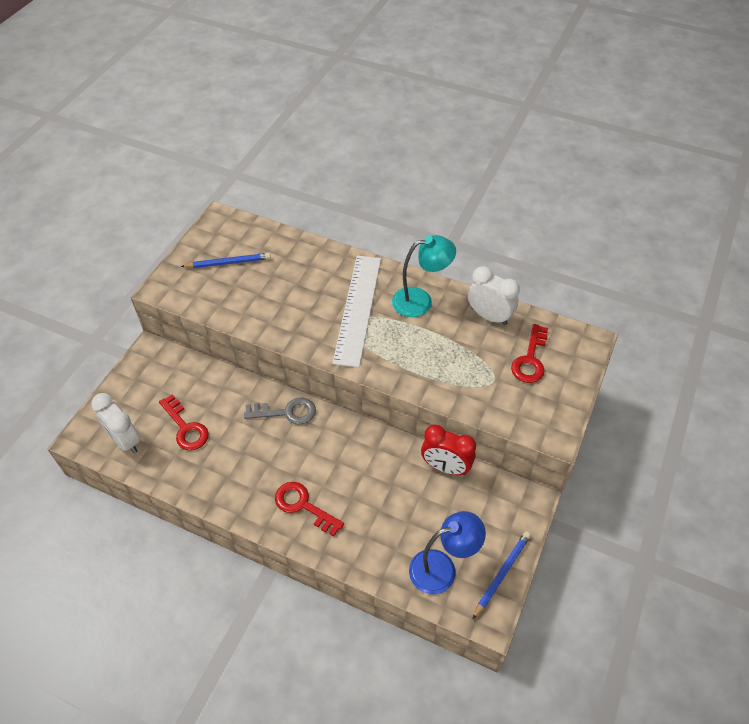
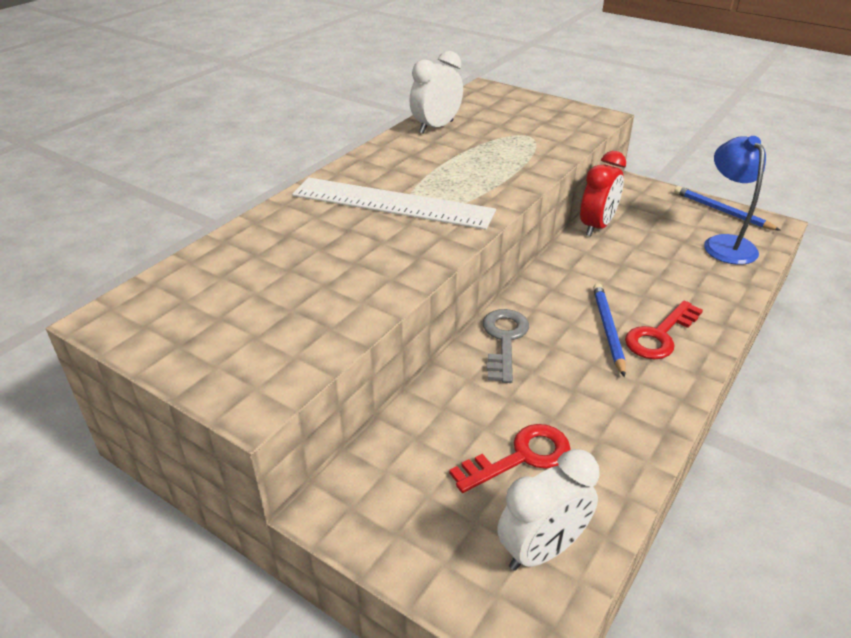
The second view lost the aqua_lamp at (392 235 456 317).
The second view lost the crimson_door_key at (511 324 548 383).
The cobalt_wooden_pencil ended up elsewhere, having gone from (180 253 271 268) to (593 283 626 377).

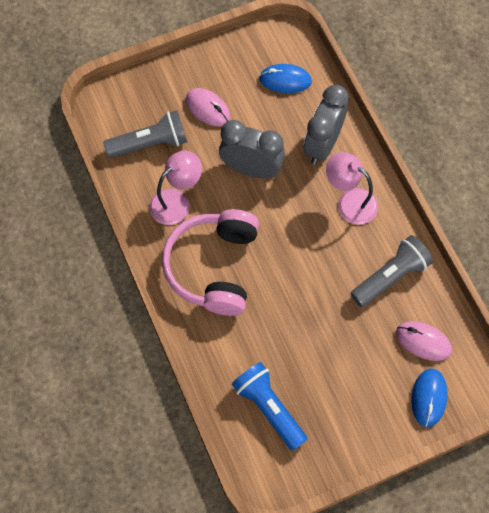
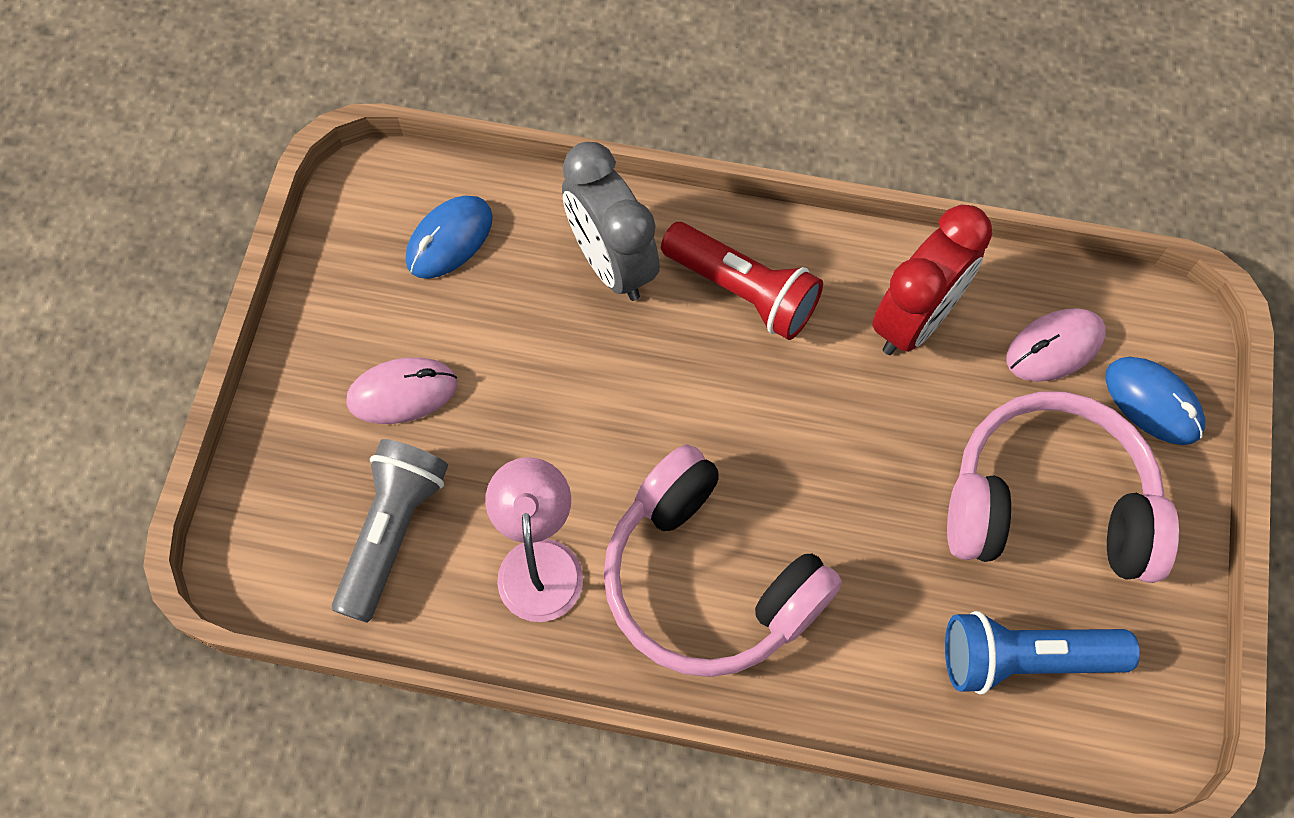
The second view lost the grey_alarm_clock at (219 120 285 178).
The second view gained the rose-pink_headphones at (947 392 1179 583).
Where the rose-pink_lamp stood at (326 152 378 225), the crimson_torch came to stand at (661 222 823 340).
Where the grey_torch stood at (351 235 433 307), the crimson_alarm_clock came to stand at (872 204 992 355).

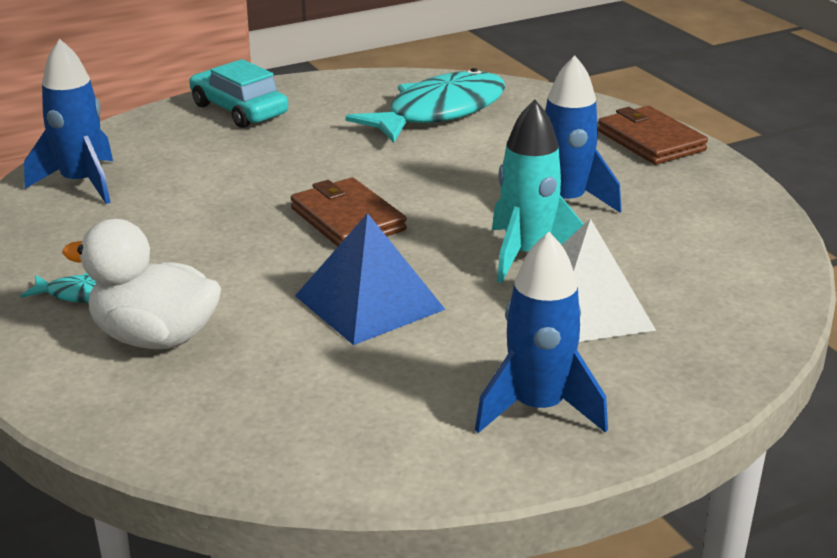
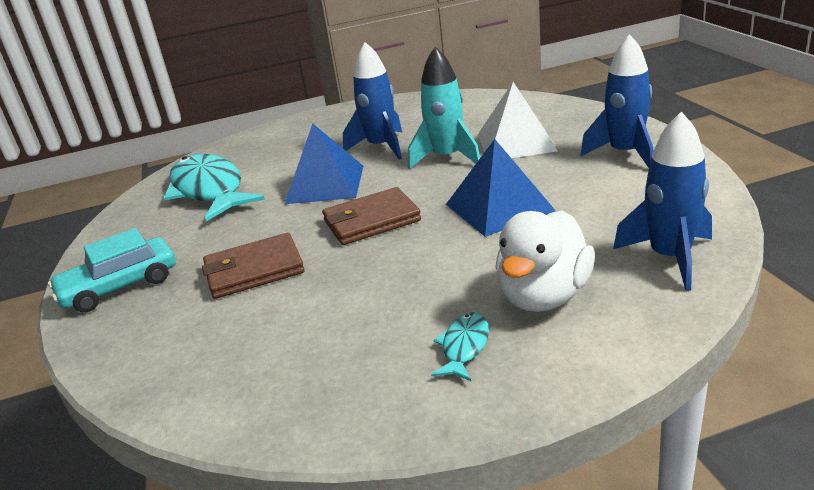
The second view gained the cobalt_pyramid at (285 123 363 204).
The cobalt_spaceship ended up elsewhere, having gone from (24 39 113 204) to (613 111 712 291).
The dark_brown_card_wallet ended up elsewhere, having gone from (598 106 708 165) to (202 233 305 299).

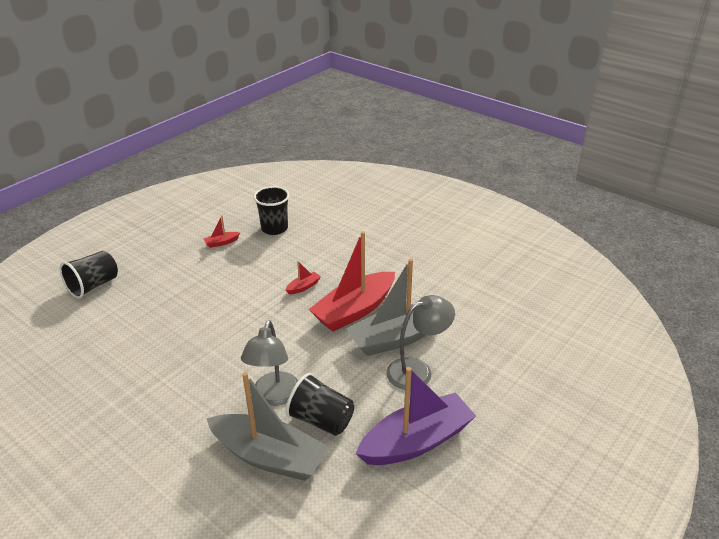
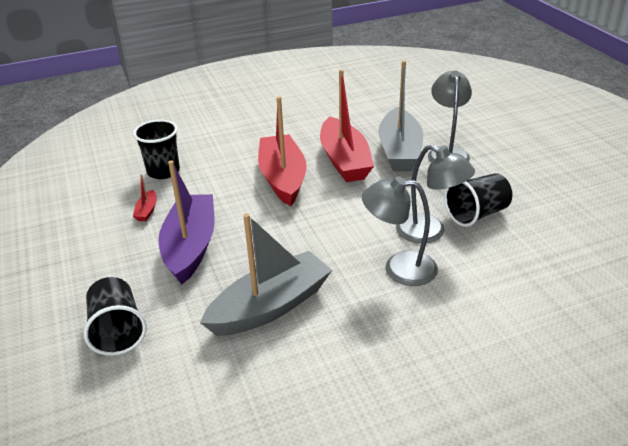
The second view gained the grey_lamp at (362 177 438 286).
The grey_toy_boat ended up elsewhere, having gone from (206 372 329 481) to (200 213 332 336).
The violet_toy_boat ended up elsewhere, having gone from (356 367 476 465) to (158 160 215 285).
The size of the crimson_toy_boat at (286 261 321 294) changed by a factor of 2.48.

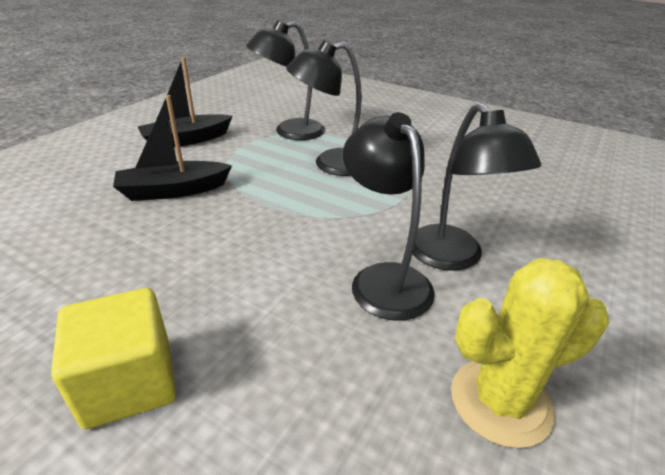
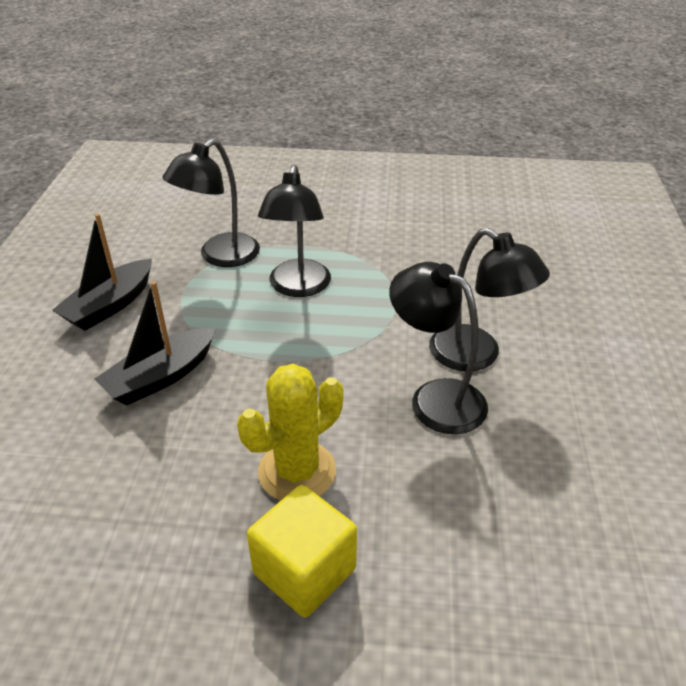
The yellow_prickly_plant ended up elsewhere, having gone from (451 258 609 448) to (237 364 343 500).
The ebony_lamp at (286 40 362 176) ended up facing another way, 45 degrees counterclockwise from before.

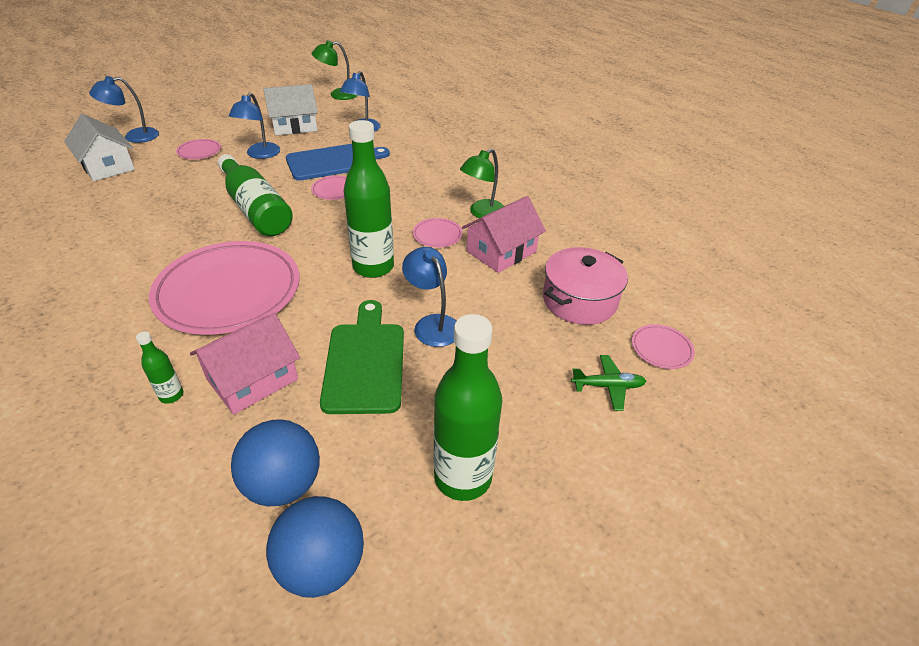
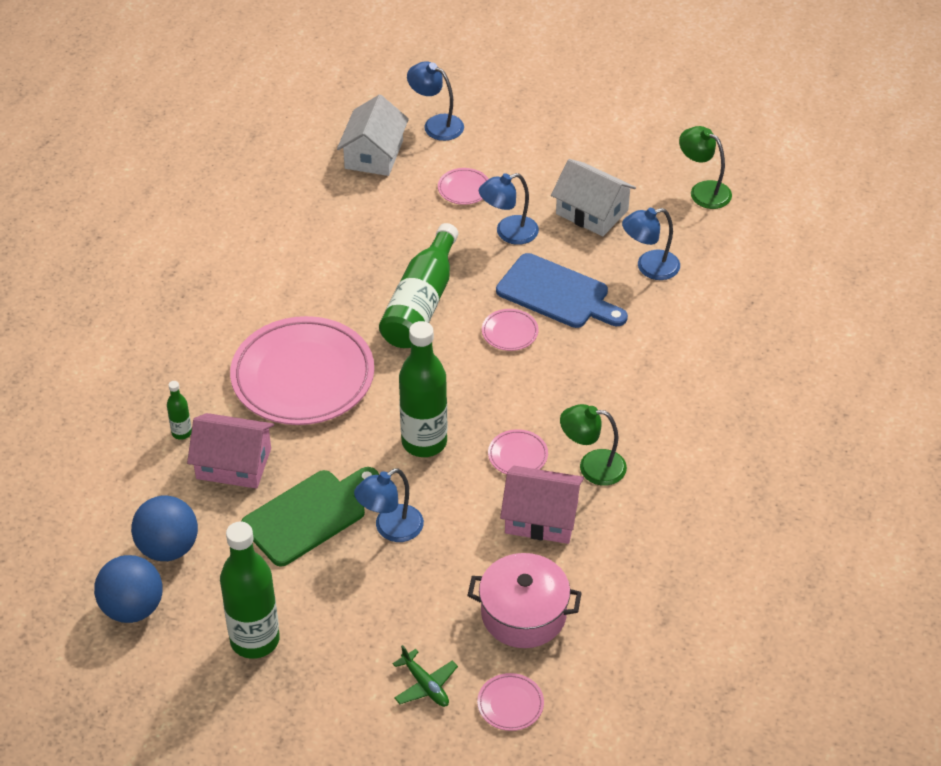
The cobalt_lamp at (402 247 456 347) ended up facing another way, 150 degrees counterclockwise from before.

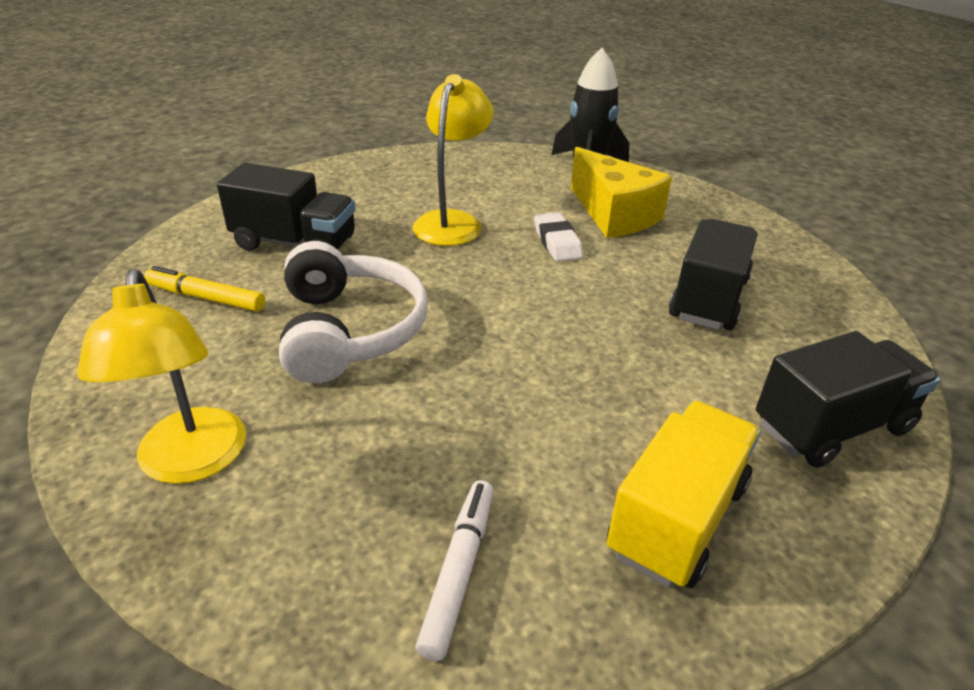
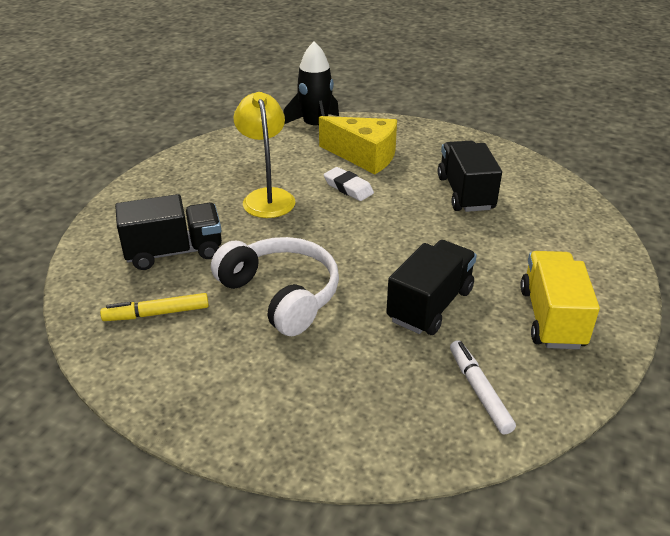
The second view lost the yellow_lamp at (77 269 246 484).
The ebony_truck ended up elsewhere, having gone from (756 331 940 468) to (386 240 477 335).

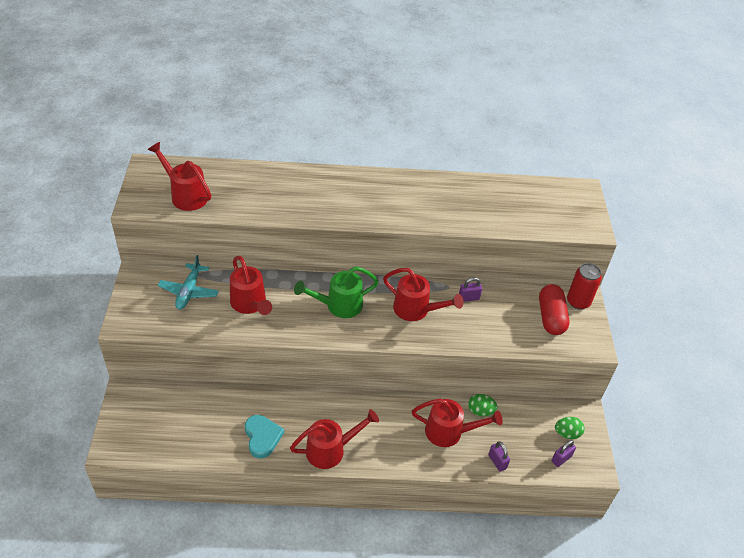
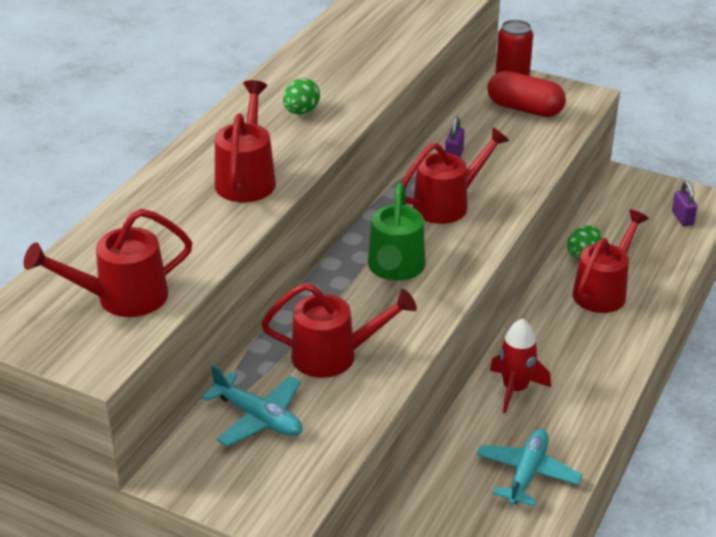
The second view lost the violet_padlock at (488 441 510 472).
The second view gained the crimson_spaceship at (490 318 551 413).
The crimson_watering_pot ended up elsewhere, having gone from (290 409 379 469) to (215 80 276 202).
The emerald_egg_shape ended up elsewhere, having gone from (555 417 585 439) to (283 78 320 114).
Where the aqua_love_heart stood at (245 415 284 458), the aqua_toy_plane came to stand at (476 429 582 506).

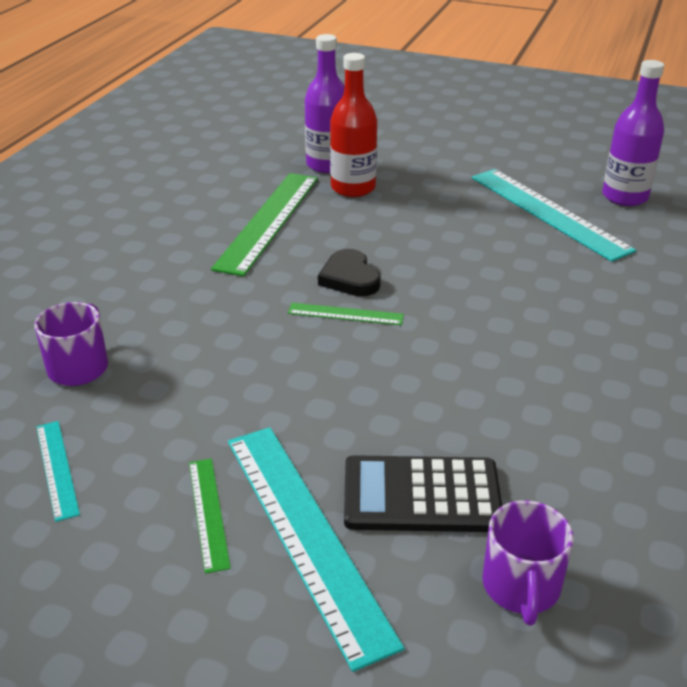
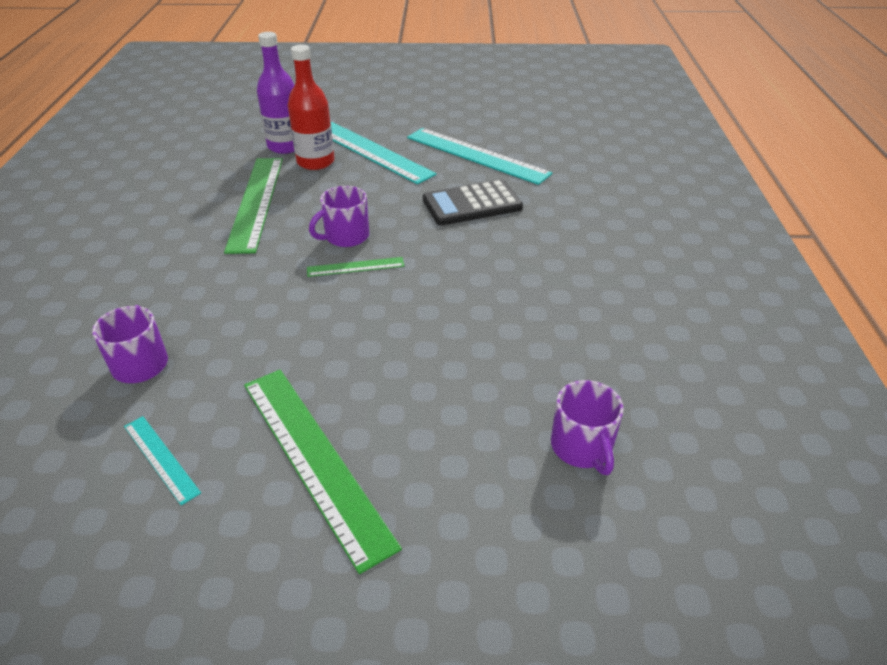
The second view lost the violet_drink_bottle at (602 60 664 206).
The aqua_ruler ended up elsewhere, having gone from (228 427 404 672) to (331 122 437 184).
The ebony_adding_machine ended up elsewhere, having gone from (344 455 502 532) to (423 179 523 226).
Where the ebony_love_heart stood at (318 249 381 296), the violet_coffee_mug came to stand at (309 186 369 247).
The size of the emerald_ruler at (189 459 231 574) changed by a factor of 2.07.

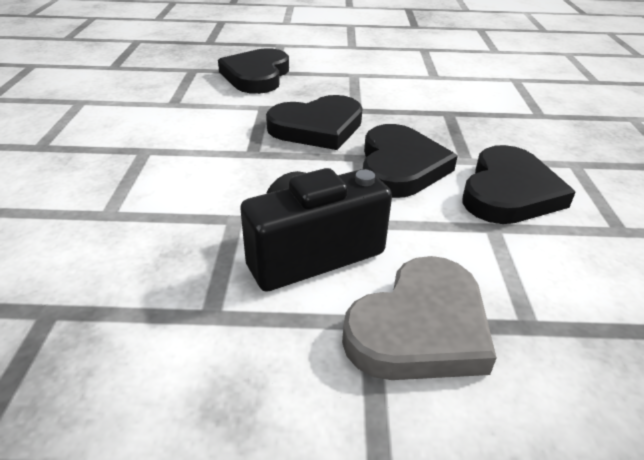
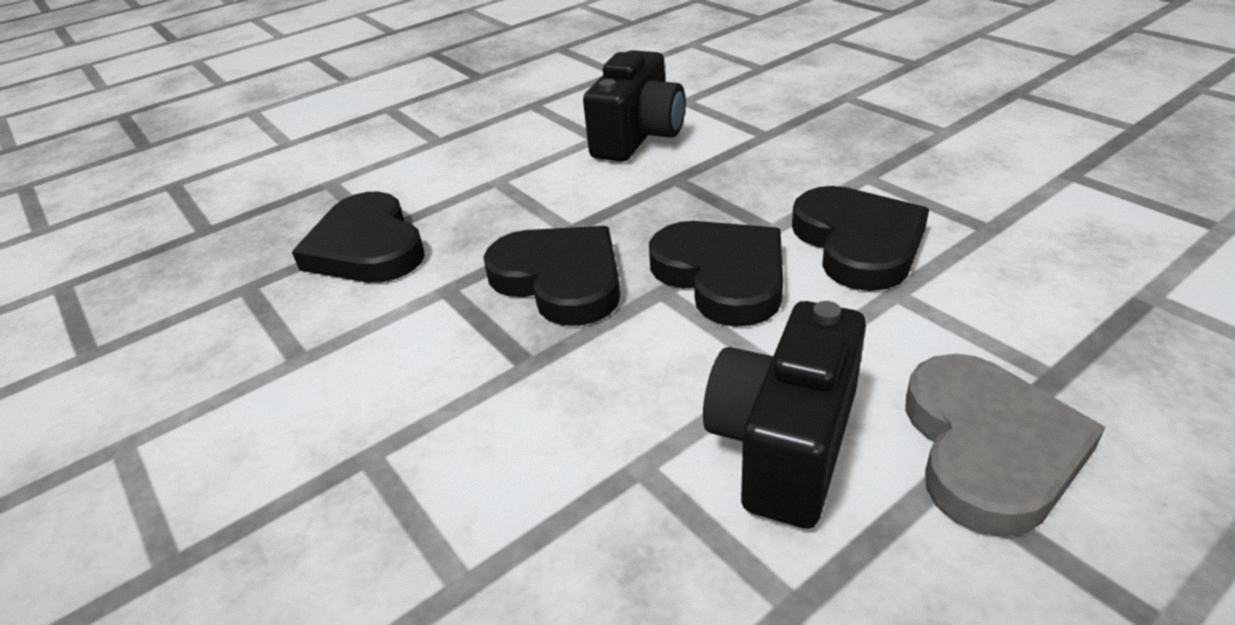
The second view gained the ebony_compact_camera at (583 50 686 162).
The ebony_love_heart at (266 95 363 150) ended up facing another way, 75 degrees counterclockwise from before.

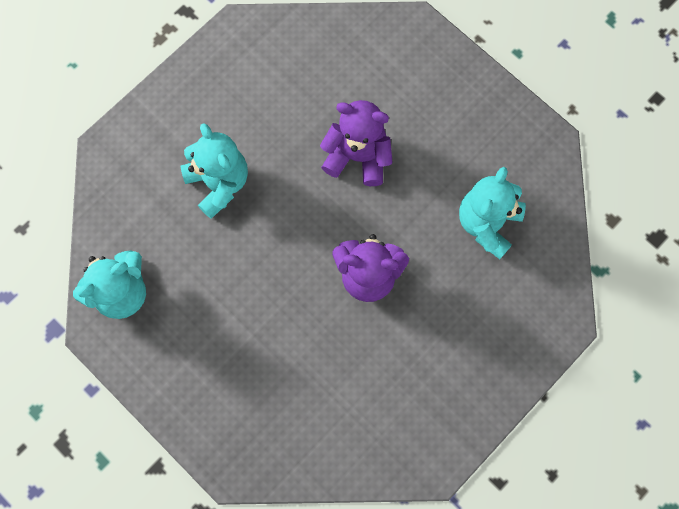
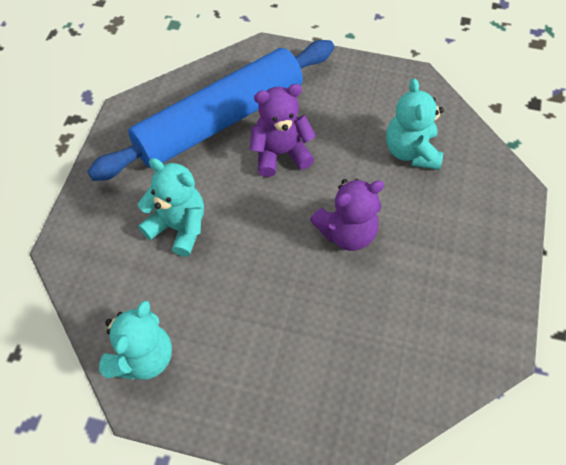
The second view gained the cobalt_pastry_roller at (87 40 334 181).

